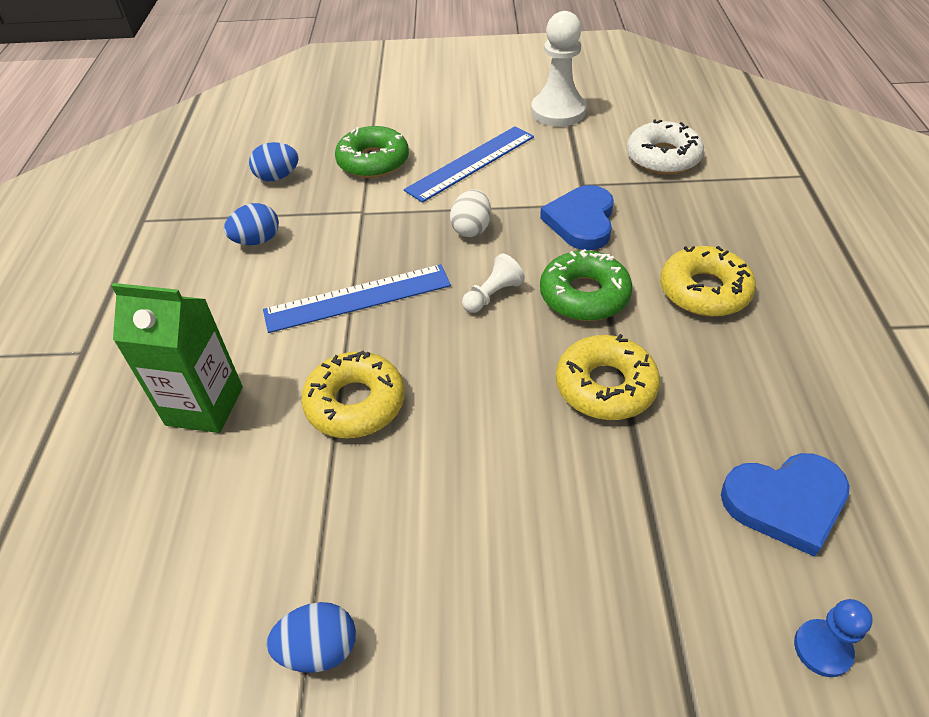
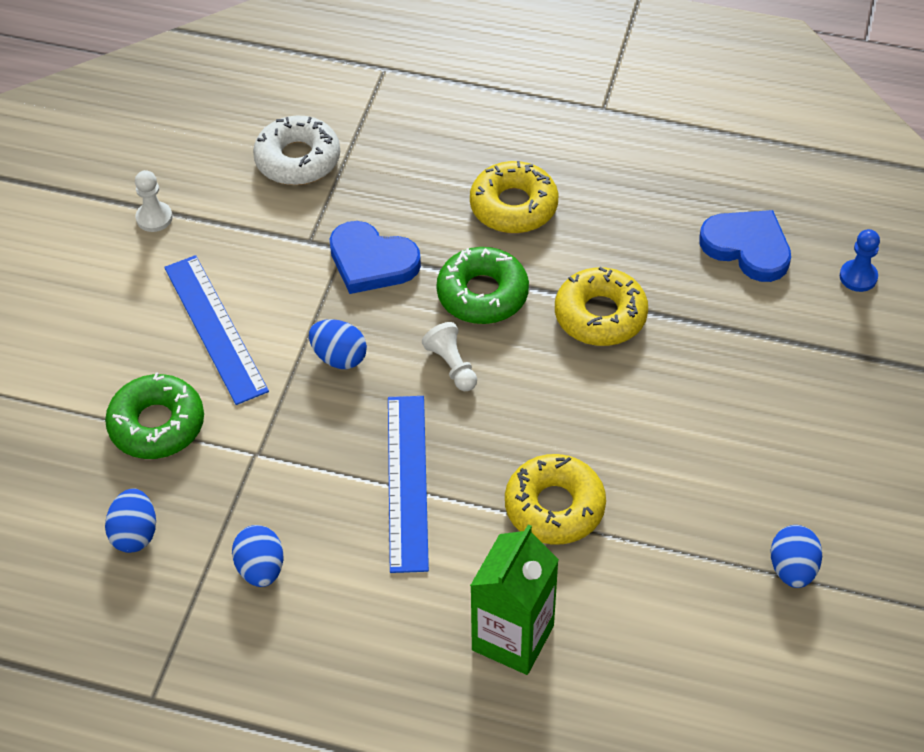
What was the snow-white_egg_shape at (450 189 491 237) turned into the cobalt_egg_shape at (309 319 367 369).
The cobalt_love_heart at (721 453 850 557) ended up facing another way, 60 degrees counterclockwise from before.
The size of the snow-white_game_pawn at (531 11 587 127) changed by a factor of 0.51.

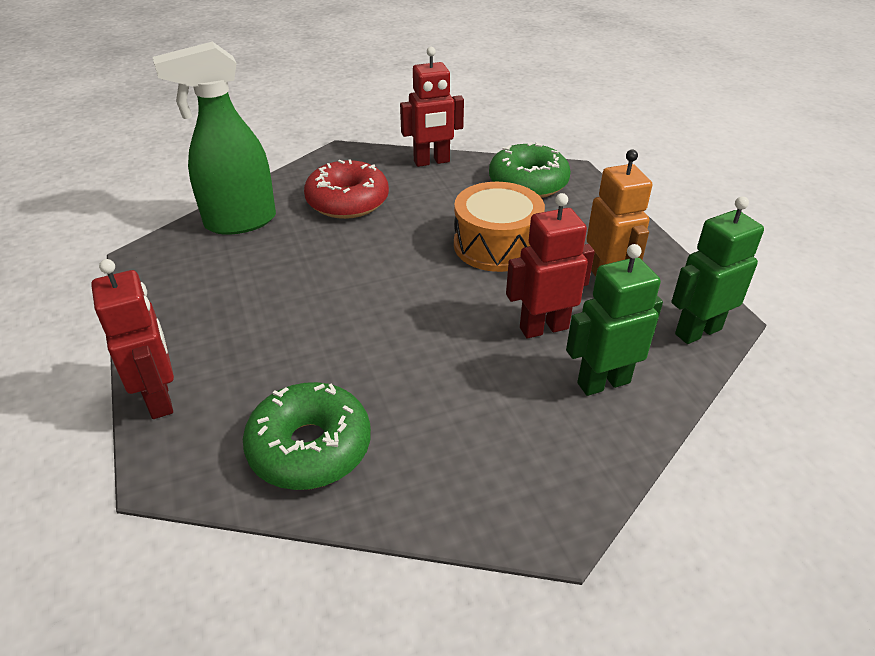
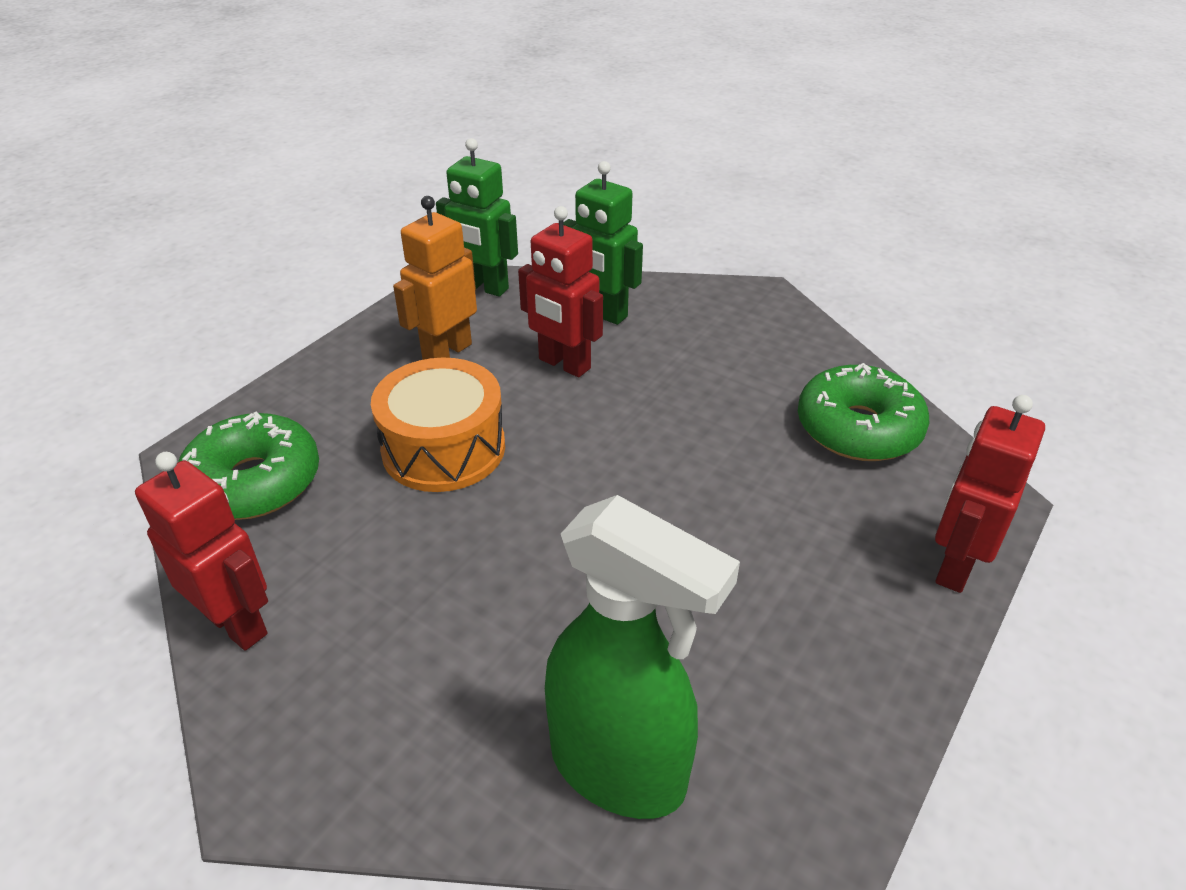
The second view lost the crimson_donut at (304 159 389 219).

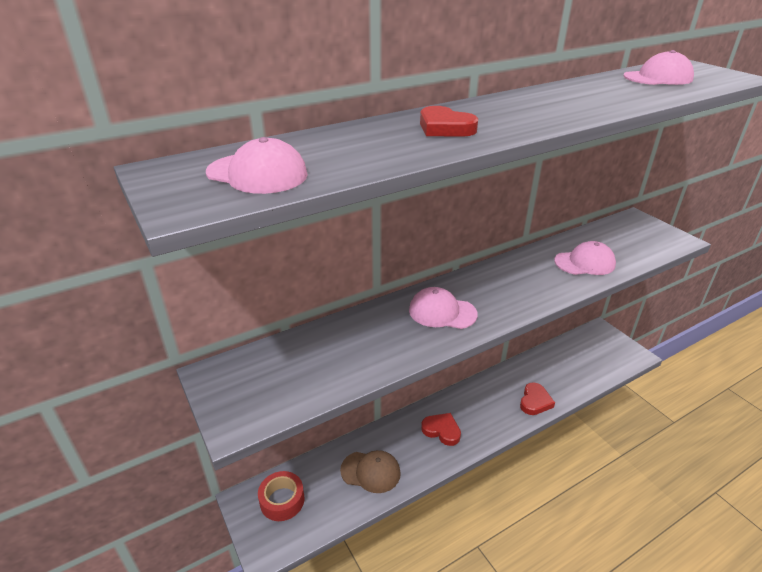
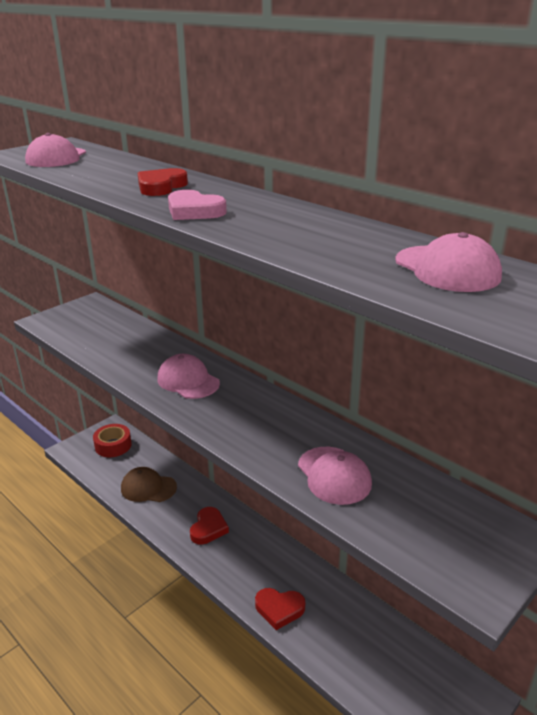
The second view gained the rose-pink_love_heart at (168 190 227 220).
The dark_brown_baseball_cap at (340 450 401 493) ended up facing another way, 105 degrees clockwise from before.
The rose-pink_baseball_cap at (409 287 478 329) ended up facing another way, 45 degrees counterclockwise from before.

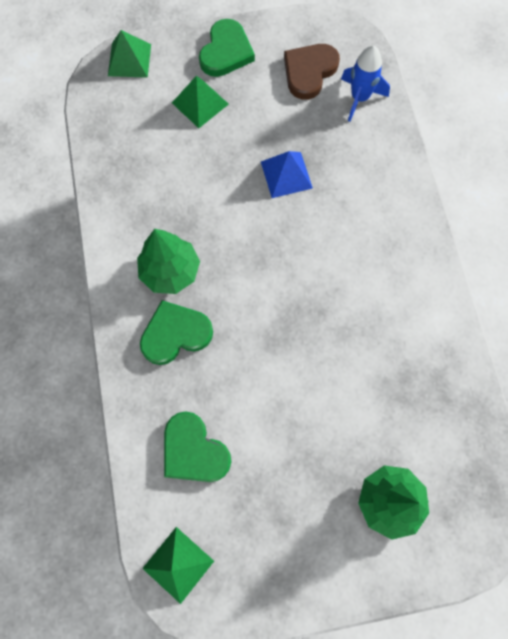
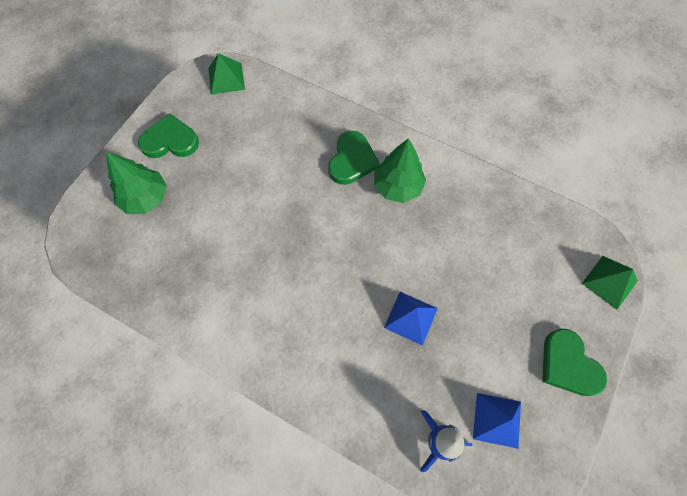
The second view lost the emerald_pyramid at (172 76 229 128).
The emerald_love_heart ended up elsewhere, having gone from (164 411 231 482) to (138 113 199 158).
Where the dark_brown_love_heart stood at (284 44 340 100), the cobalt_pyramid came to stand at (473 393 521 449).

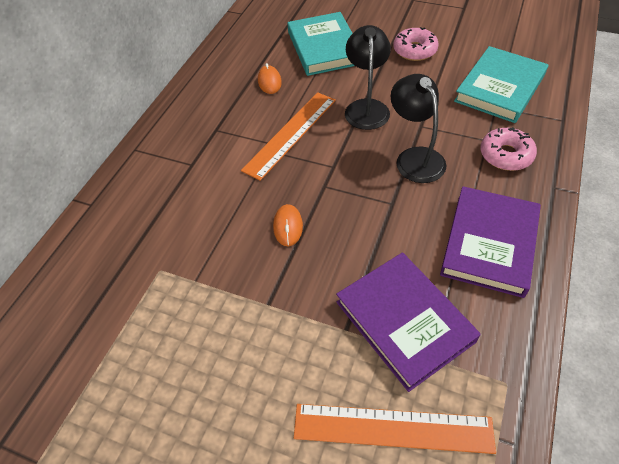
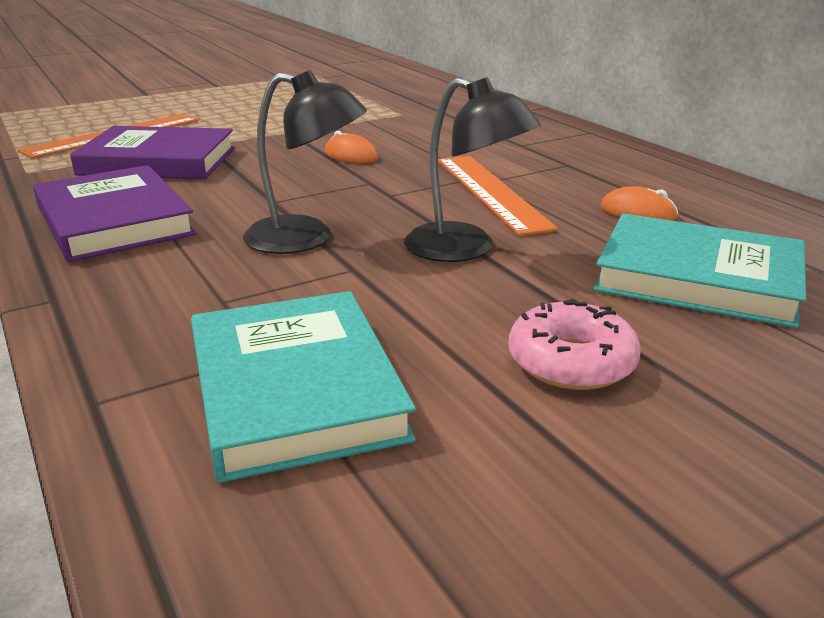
The second view lost the rose-pink_donut at (480 127 537 171).

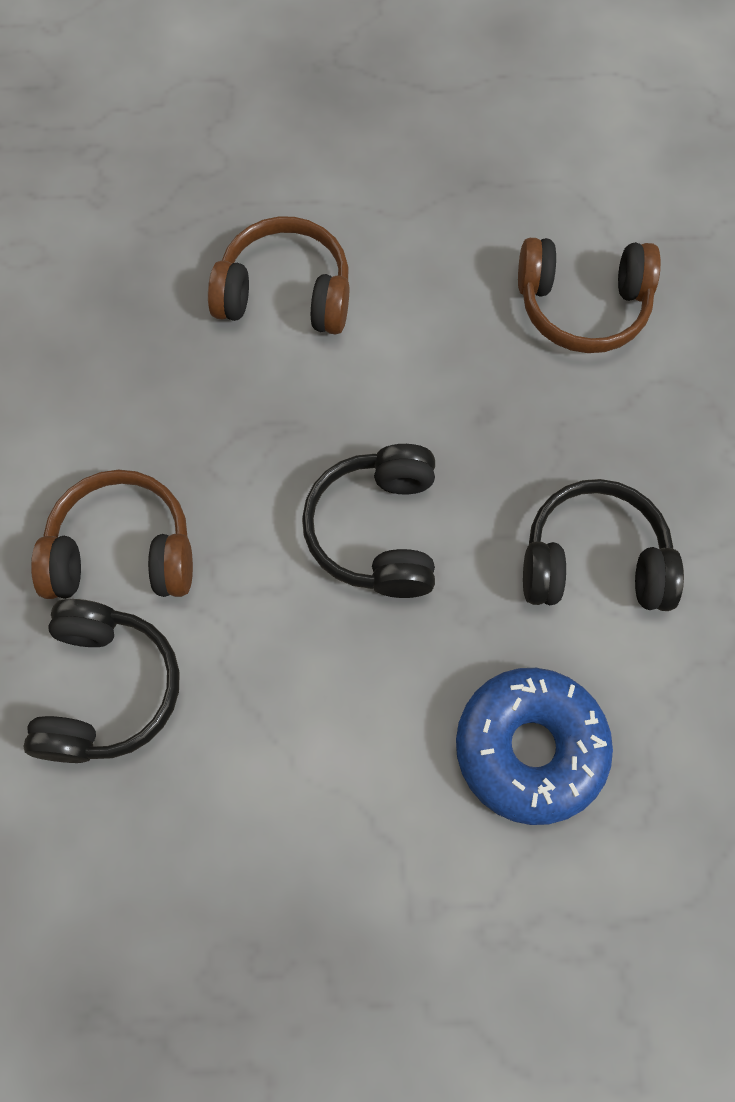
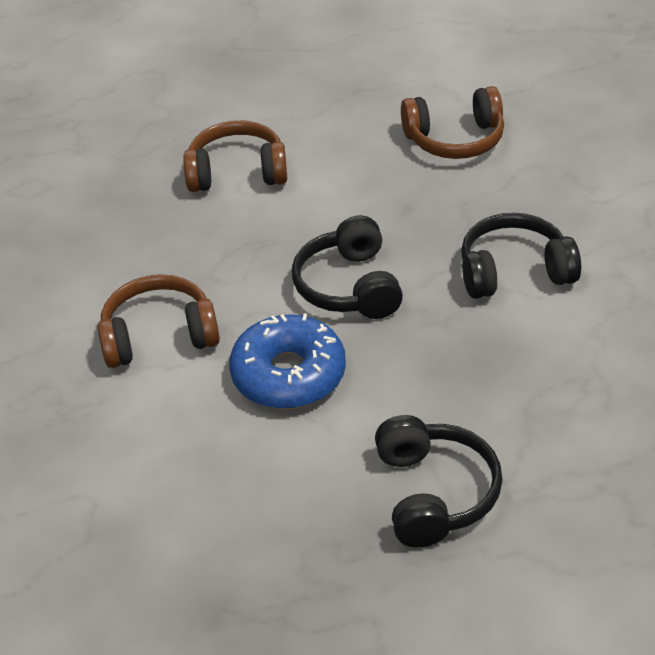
The ebony_headphones ended up elsewhere, having gone from (23 599 180 763) to (375 415 503 548).
The cobalt_donut ended up elsewhere, having gone from (456 668 613 825) to (229 313 346 409).

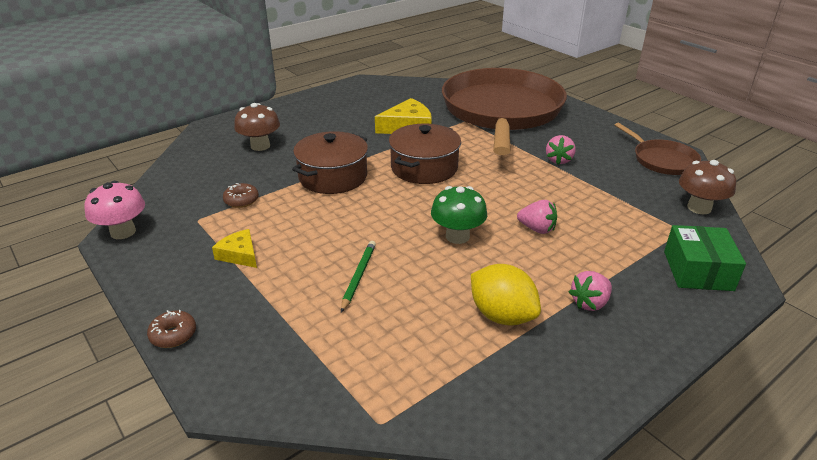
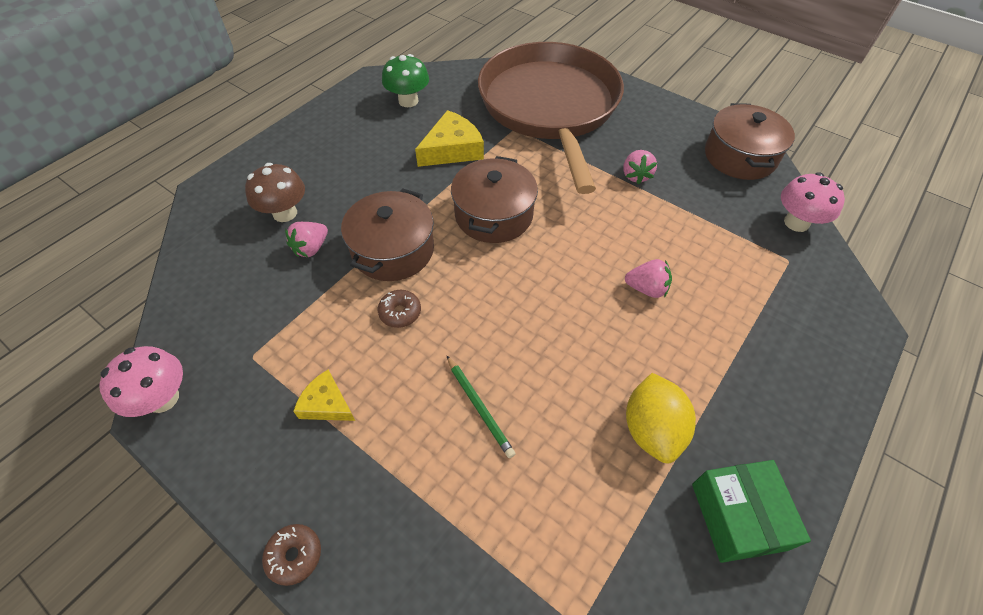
The dark_brown_donut ended up elsewhere, having gone from (223 183 259 208) to (378 290 421 328).
The emerald_fungus ended up elsewhere, having gone from (431 186 487 244) to (382 54 429 107).
The rose-pink_strawberry ended up elsewhere, having gone from (569 271 612 311) to (285 222 328 257).
The emerald_box ended up elsewhere, having gone from (664 225 746 291) to (692 460 811 563).
Where the dark_brown_pan stood at (615 123 701 175), the dark_brown_cooking_pot came to stand at (705 103 795 180).
What was the dark_brown_fungus at (679 160 736 214) turned into the rose-pink_fungus at (781 173 845 232).
The emerald_wooden_pencil at (341 241 376 312) ended up facing another way, 150 degrees clockwise from before.
The yellow_lemon at (471 264 541 326) ended up facing another way, 60 degrees clockwise from before.

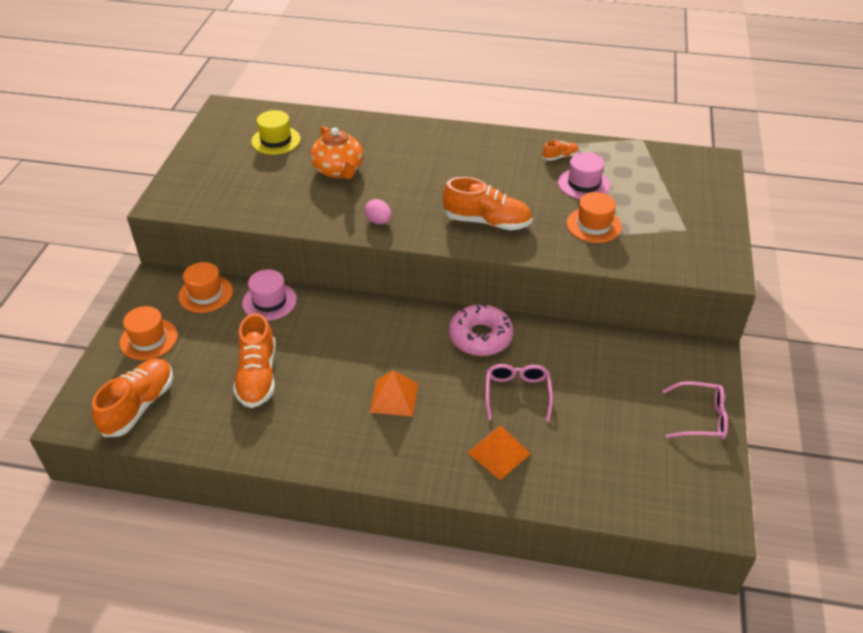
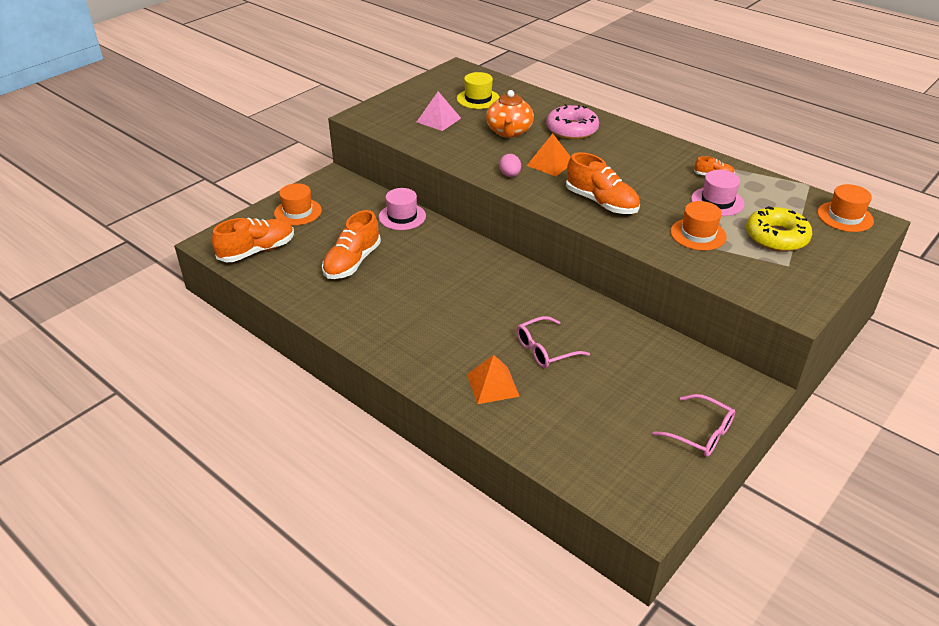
The second view gained the rose-pink_pyramid at (417 91 461 131).
The second view gained the yellow_donut at (746 206 812 252).
The orange_hat ended up elsewhere, having gone from (178 262 233 313) to (817 184 874 232).
The orange_pyramid ended up elsewhere, having gone from (370 370 418 417) to (526 134 571 176).
The rose-pink_donut ended up elsewhere, having gone from (449 304 514 356) to (546 104 599 140).
The rose-pink_spectacles at (485 364 553 422) ended up facing another way, 150 degrees counterclockwise from before.

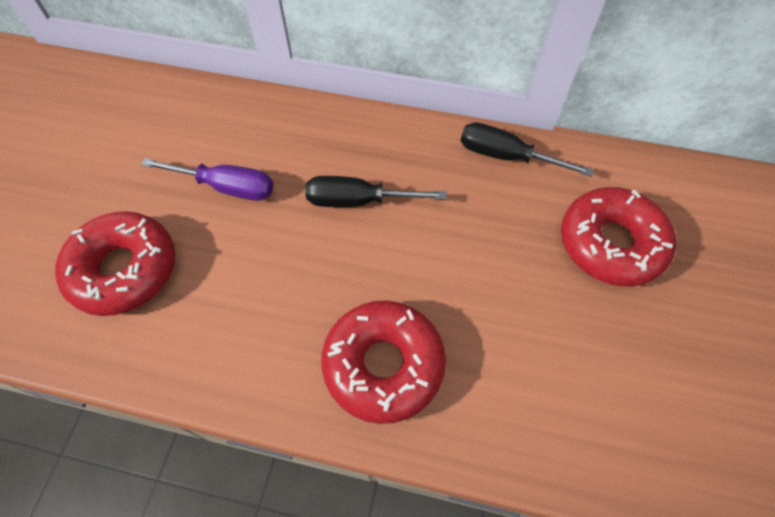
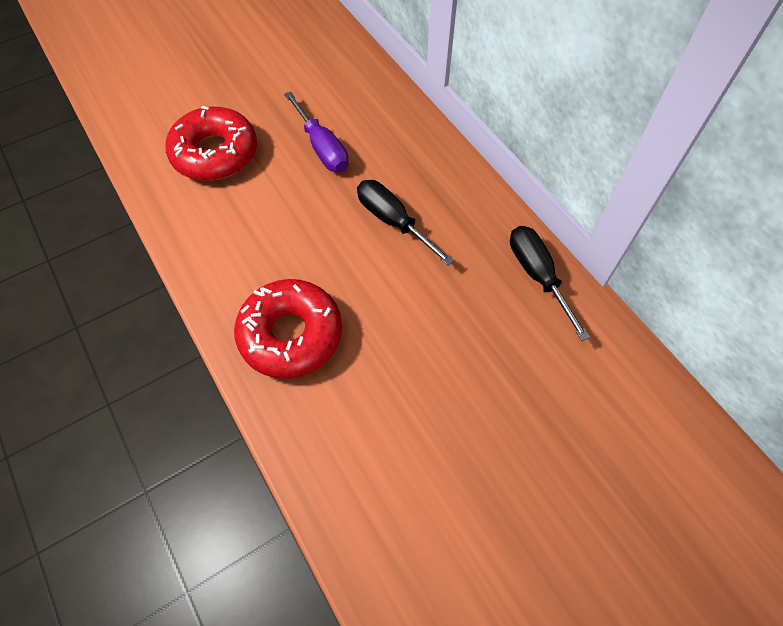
The second view lost the crimson_donut at (561 187 676 287).

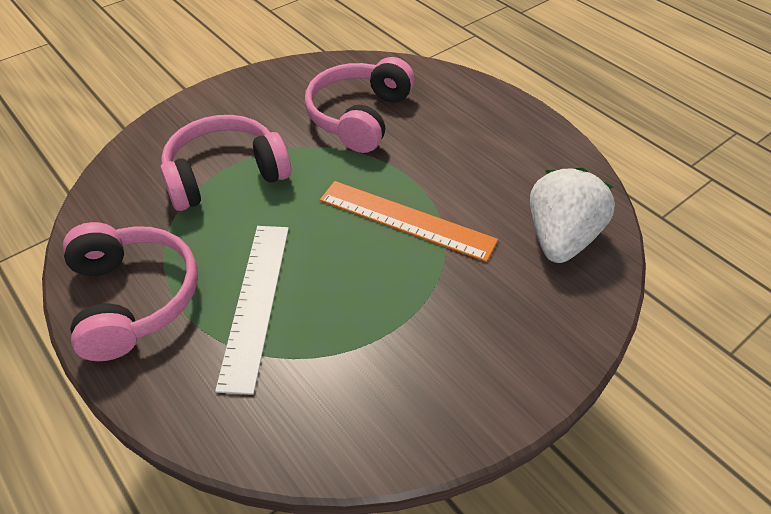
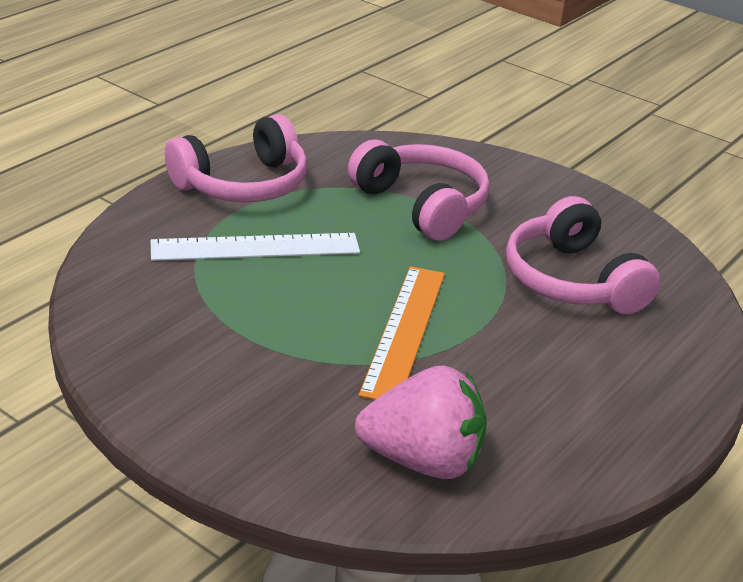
What was the snow-white_strawberry at (530 167 615 263) turned into the rose-pink_strawberry at (355 366 487 479).
The rose-pink_headphones at (305 57 415 153) ended up facing another way, 120 degrees counterclockwise from before.

